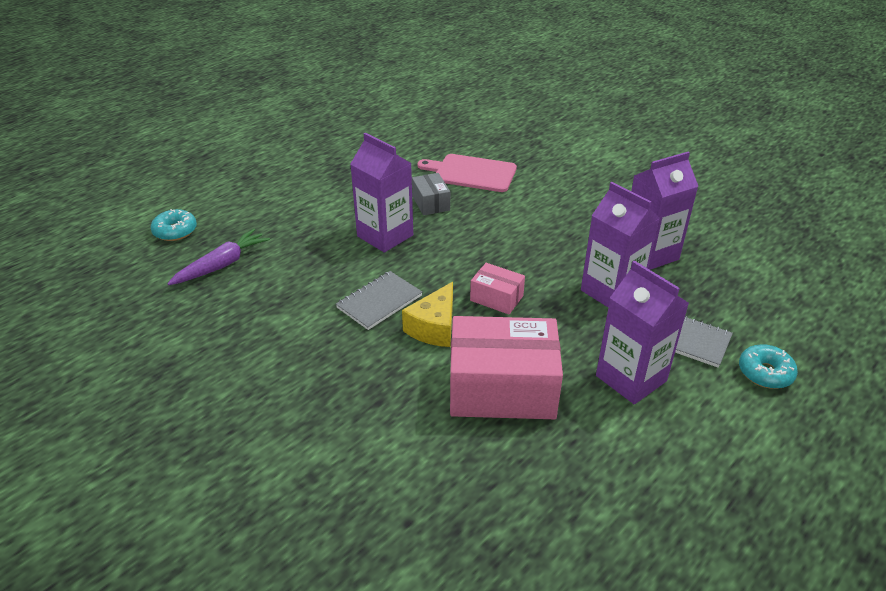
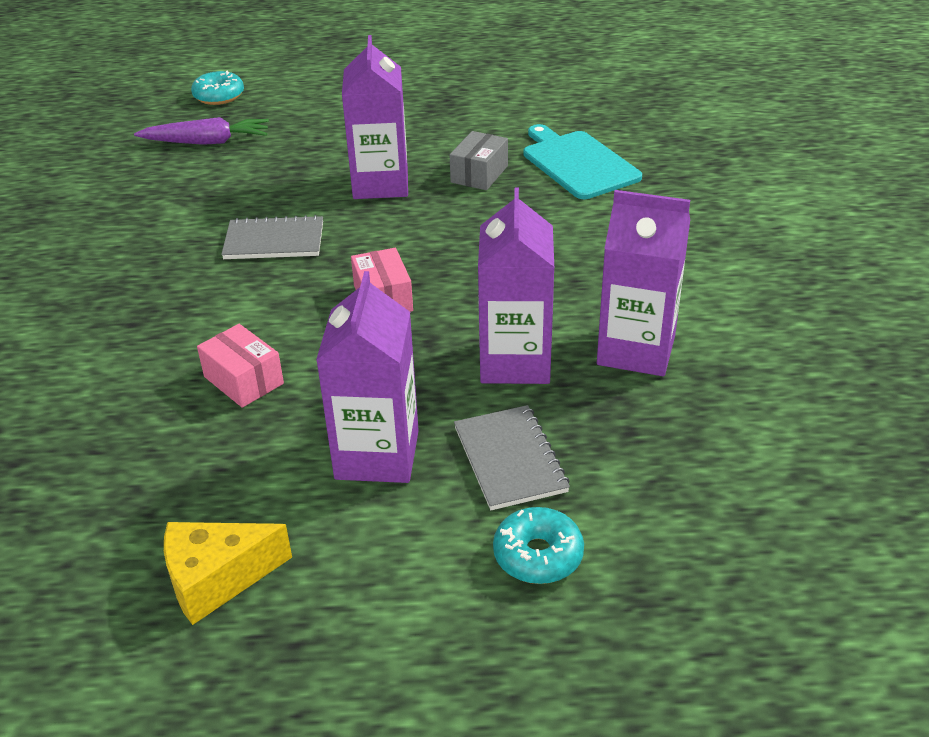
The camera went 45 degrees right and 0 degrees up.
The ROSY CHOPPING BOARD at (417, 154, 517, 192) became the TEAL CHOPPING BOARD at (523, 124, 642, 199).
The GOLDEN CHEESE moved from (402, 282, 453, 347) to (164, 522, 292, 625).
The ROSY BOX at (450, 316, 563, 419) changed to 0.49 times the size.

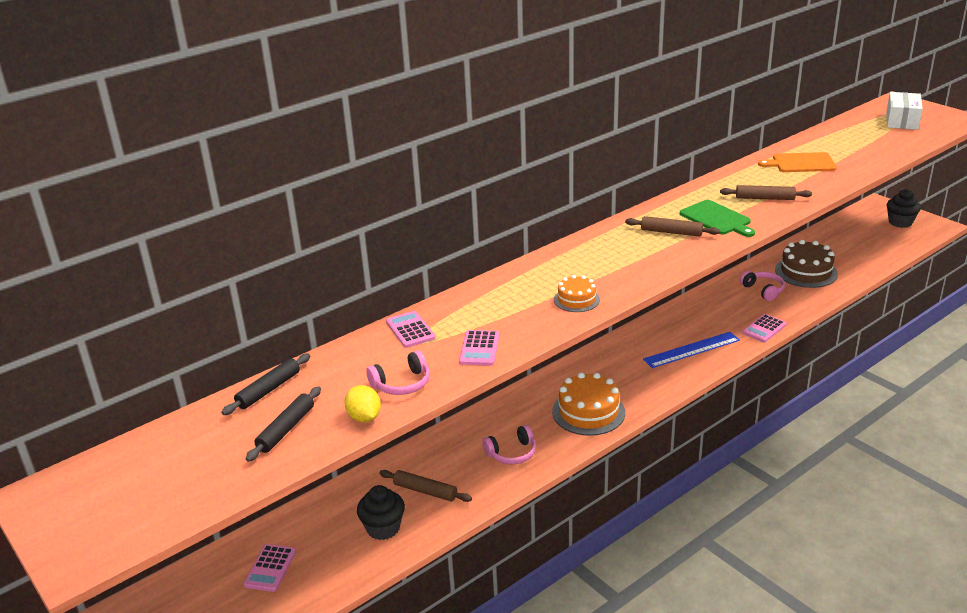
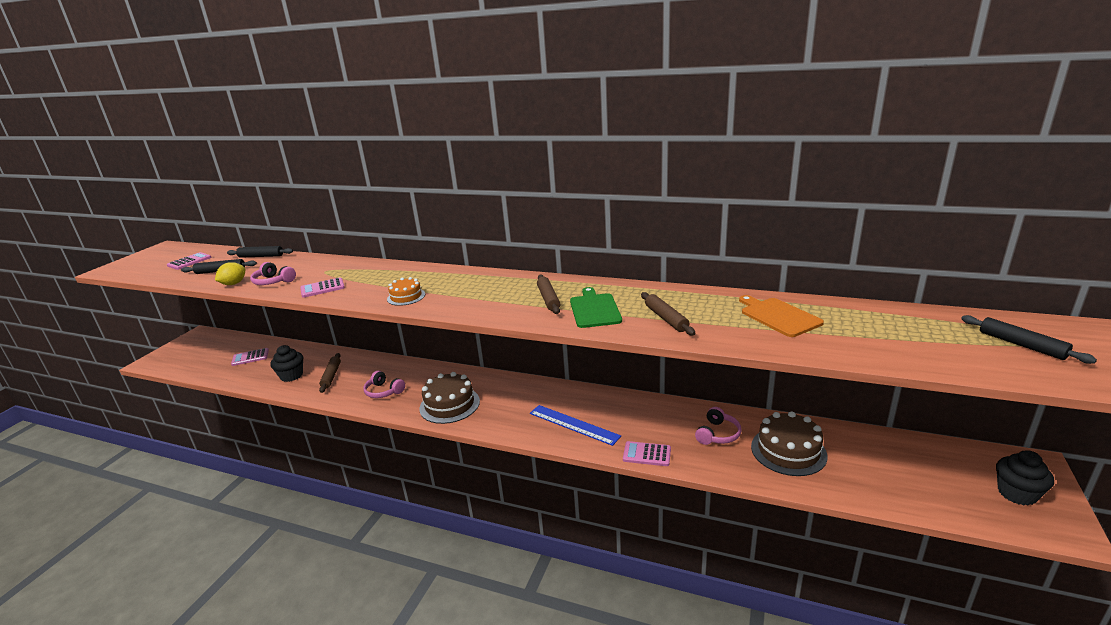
The camera went 60 degrees right and 5 degrees down.
The PURE WHITE BOX at (886, 92, 923, 130) was replaced by the JET-BLACK PASTRY ROLLER at (961, 315, 1097, 364).
The EMERALD CHOPPING BOARD at (680, 200, 755, 237) turned 150 degrees clockwise.
The ROSY ADDING MACHINE moved from (386, 311, 436, 348) to (167, 252, 212, 270).
The ORANGE-COLOURED CAKE at (552, 372, 625, 436) became the DARK BROWN CAKE at (419, 372, 480, 424).

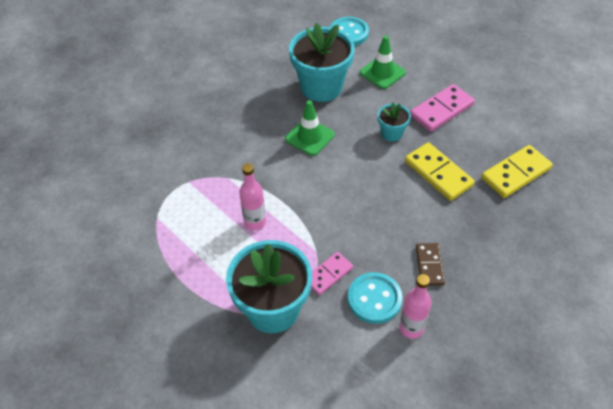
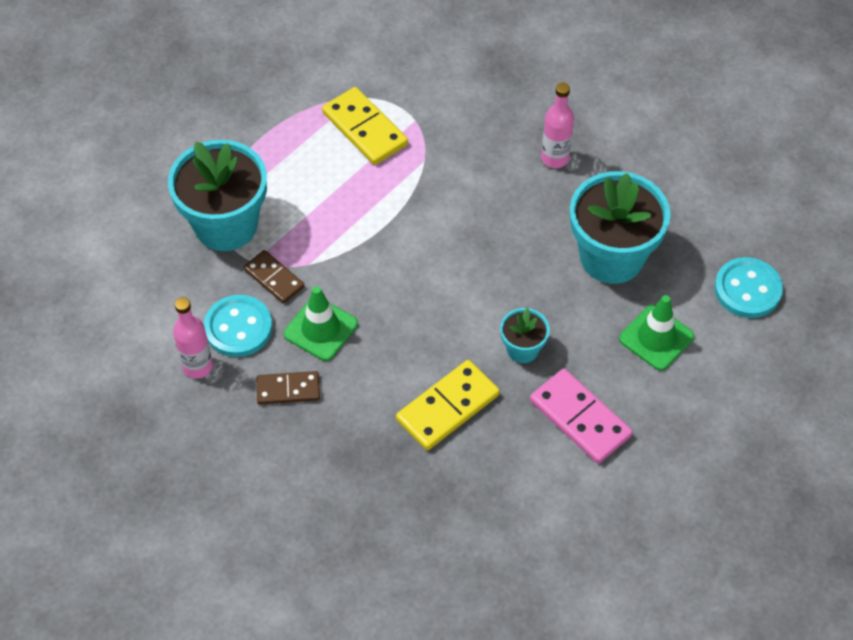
The camera went 85 degrees right and 5 degrees up.
The EMERALD TRAFFIC CONE moved from (285, 100, 335, 156) to (284, 286, 358, 361).
The GOLDEN DOMINO moved from (481, 145, 553, 198) to (322, 87, 408, 165).
The ROSY DRINK BOTTLE moved from (239, 163, 266, 230) to (541, 83, 574, 168).
The ROSY DOMINO at (311, 252, 353, 295) became the DARK BROWN DOMINO at (244, 250, 304, 304).

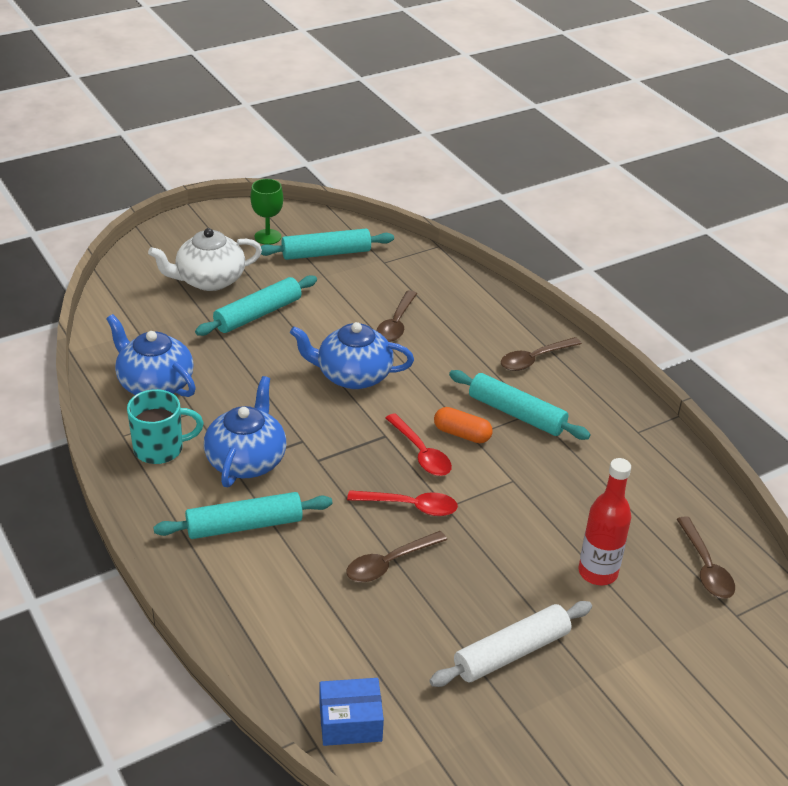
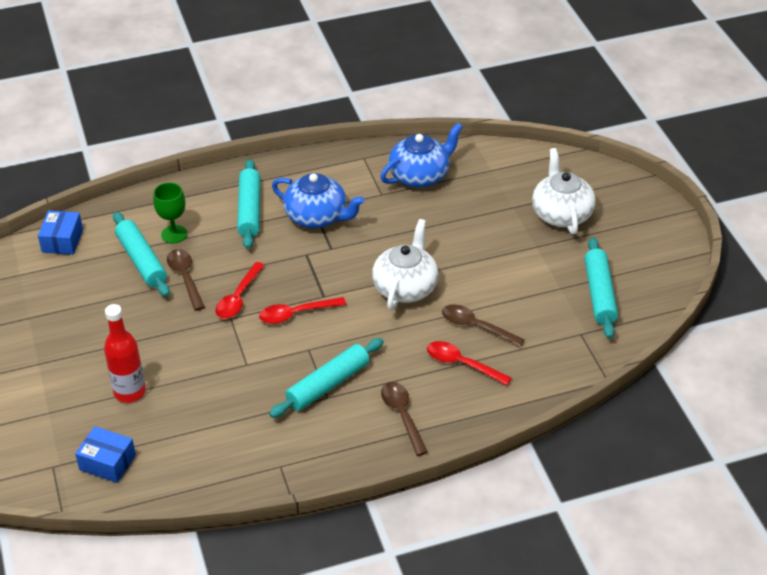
The camera went 105 degrees right and 5 degrees up.
The EMERALD CHALICE moved from (250, 179, 283, 245) to (153, 182, 187, 244).
The TEAL PASTRY ROLLER moved from (195, 275, 317, 336) to (113, 212, 170, 297).
The COBALT TEAPOT at (290, 322, 414, 389) became the PURE WHITE TEAPOT at (372, 219, 439, 310).
The TEAL MUG at (127, 389, 204, 464) disappeared.
The ORANGE-COLOURED PILL at (434, 407, 493, 443) disappeared.
The DARK BROWN TEASPOON at (676, 516, 735, 599) was replaced by the COBALT BOX at (75, 426, 136, 483).
The PURE WHITE PASTRY ROLLER at (429, 601, 592, 687) disappeared.
The SCARLET TEASPOON at (427, 341, 512, 386) appeared.

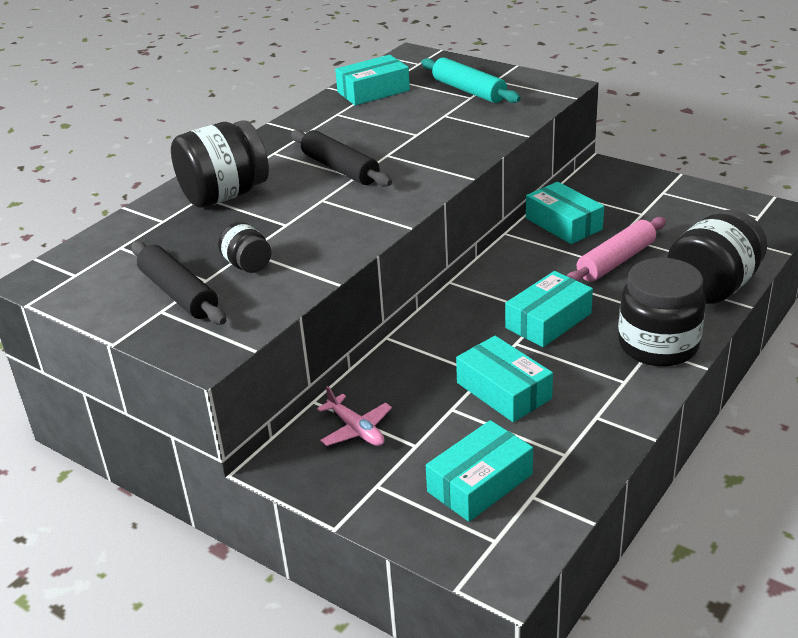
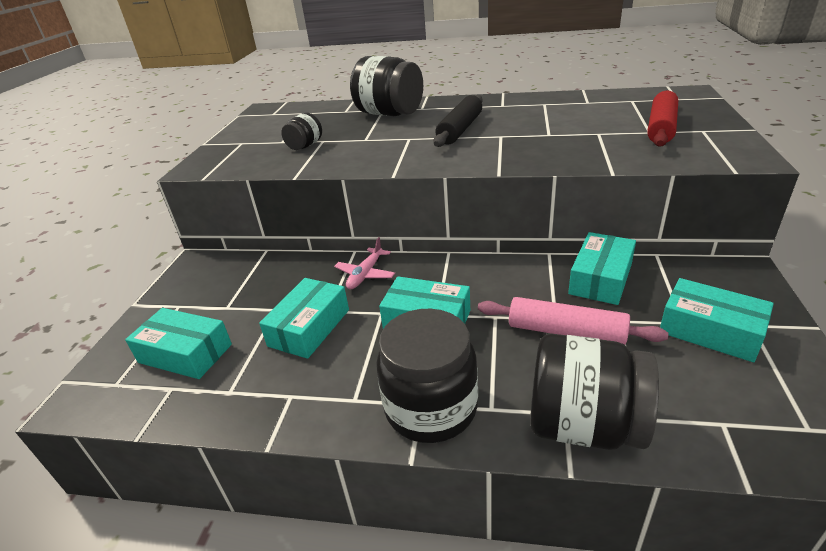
The camera went 65 degrees right and 0 degrees up.
The TEAL BOX moved from (335, 55, 410, 106) to (660, 278, 774, 362).
The TEAL PASTRY ROLLER at (421, 57, 521, 103) became the SCARLET PASTRY ROLLER at (647, 90, 678, 147).
The JET-BLACK PASTRY ROLLER at (131, 241, 226, 325) disappeared.
The ROSY TOY PLANE moved from (317, 386, 392, 446) to (334, 237, 395, 289).

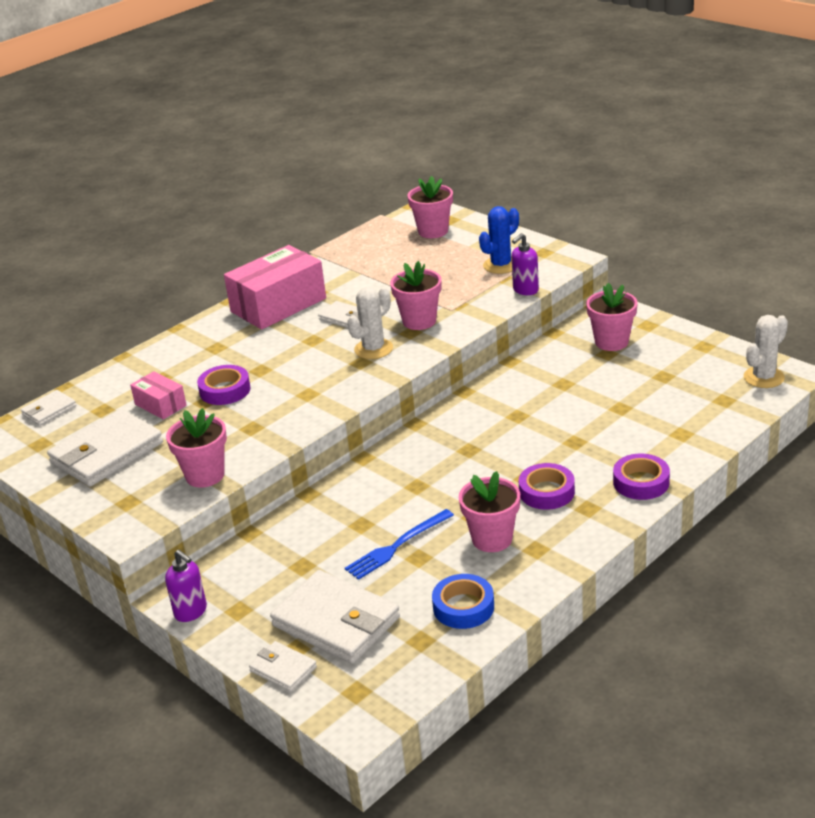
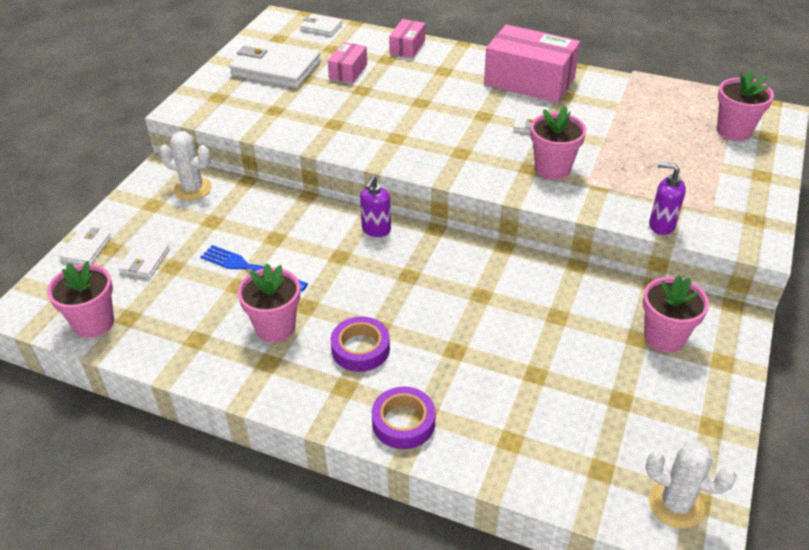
The camera went 65 degrees right and 10 degrees up.
The COBALT PRICKLY PLANT at (479, 206, 519, 274) disappeared.
The PURE WHITE PRICKLY PLANT moved from (347, 287, 393, 359) to (159, 131, 212, 201).
The ROYAL PURPLE ROLL OF TAPE at (197, 365, 251, 405) disappeared.
The ROSY POTTED PLANT moved from (166, 408, 227, 488) to (47, 261, 114, 338).
The ROYAL PURPLE PUMP BOTTLE moved from (165, 550, 207, 622) to (360, 176, 391, 237).
The PURE WHITE BILLFOLD at (270, 570, 400, 664) changed to 0.50 times the size.
The COBALT ROLL OF TAPE at (432, 574, 494, 629) disappeared.
The ROSY BOX at (389, 19, 425, 58) appeared.

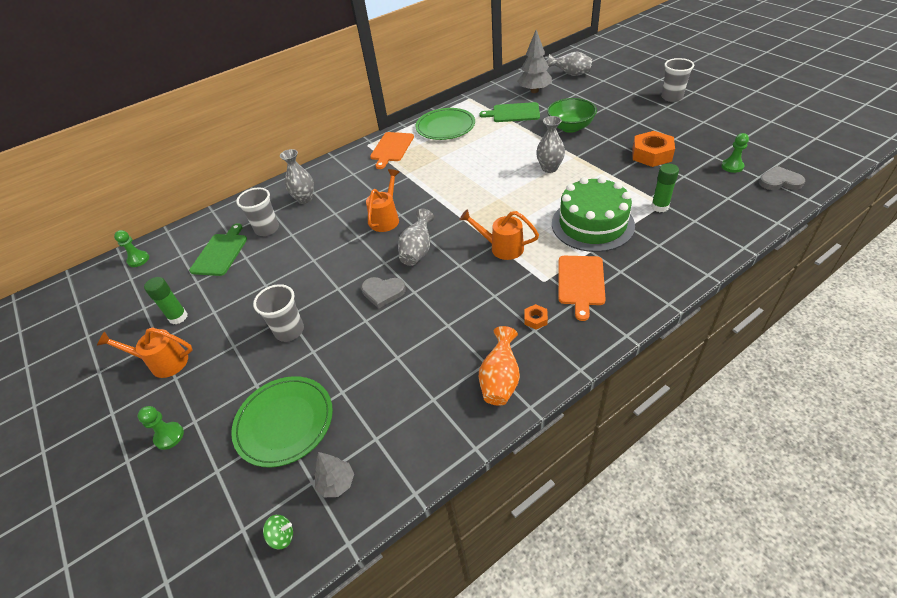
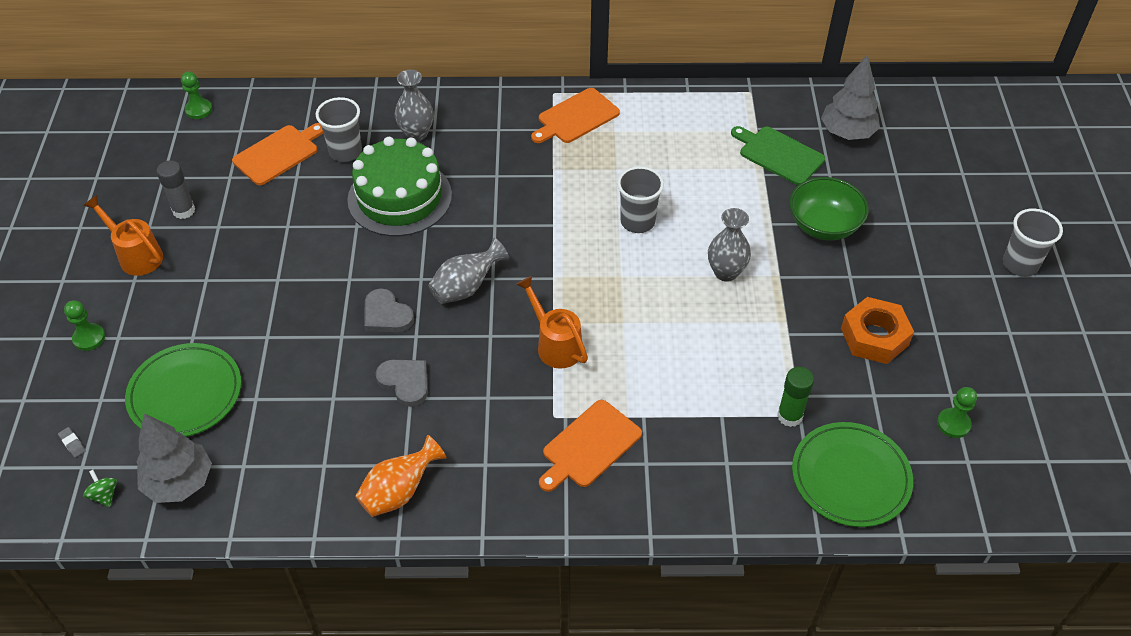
The camera went 30 degrees right and 5 degrees up.
The ASH-GREY VASE at (548, 52, 592, 76) disappeared.
The EMERALD FLAT DISH moved from (415, 108, 475, 140) to (792, 422, 913, 527).
The ASH-GREY LOVE HEART moved from (759, 166, 805, 190) to (376, 360, 428, 407).
The ORANGE-COLOURED SPRINKLING CAN at (366, 169, 399, 232) disappeared.
The EMERALD CAKE moved from (552, 176, 635, 252) to (347, 137, 452, 236).
The EMERALD CHOPPING BOARD at (189, 223, 247, 276) became the ORANGE-COLOURED CHOPPING BOARD at (232, 123, 323, 185).
The EMERALD GLUE STICK at (144, 277, 187, 324) became the ASH-GREY GLUE STICK at (157, 161, 195, 219).
The ASH-GREY TUMBLER moved from (253, 284, 304, 342) to (617, 166, 664, 233).
The ORANGE-COLOURED HEXAGON NUT at (524, 304, 548, 330) disappeared.
The ASH-GREY TREE at (314, 452, 354, 497) changed to 1.70 times the size.
The EMERALD TOY TOP at (263, 515, 293, 549) turned 150 degrees counterclockwise.
The ASH-GREY GUM ERASER at (58, 427, 86, 458) appeared.

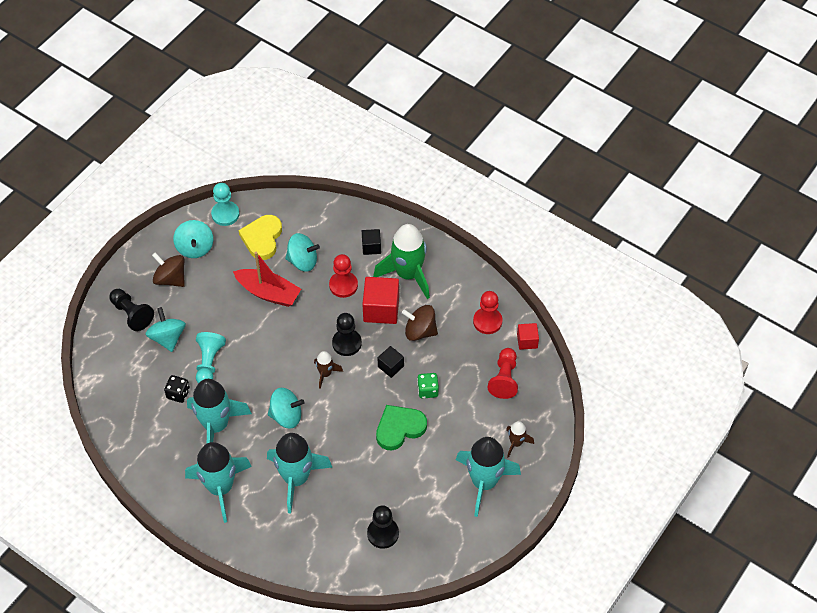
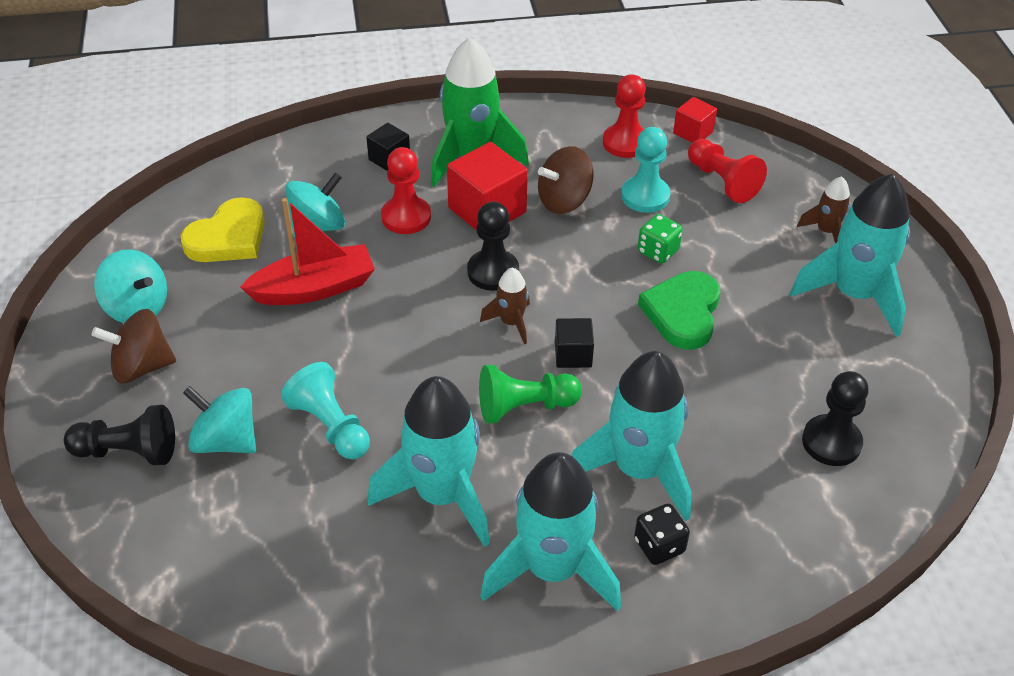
The camera went 45 degrees left and 10 degrees down.
The TEAL GAME PAWN moved from (211, 183, 240, 226) to (621, 127, 671, 213).
The GOLDEN LOVE HEART at (238, 215, 282, 260) turned 105 degrees counterclockwise.
The JET-BLACK BLOCK moved from (378, 346, 404, 378) to (555, 318, 594, 368).
The JET-BLACK GAME DIE moved from (164, 375, 190, 403) to (634, 504, 690, 565).
The TEAL TOY TOP at (268, 388, 304, 429) was replaced by the EMERALD GAME PAWN at (479, 365, 582, 423).

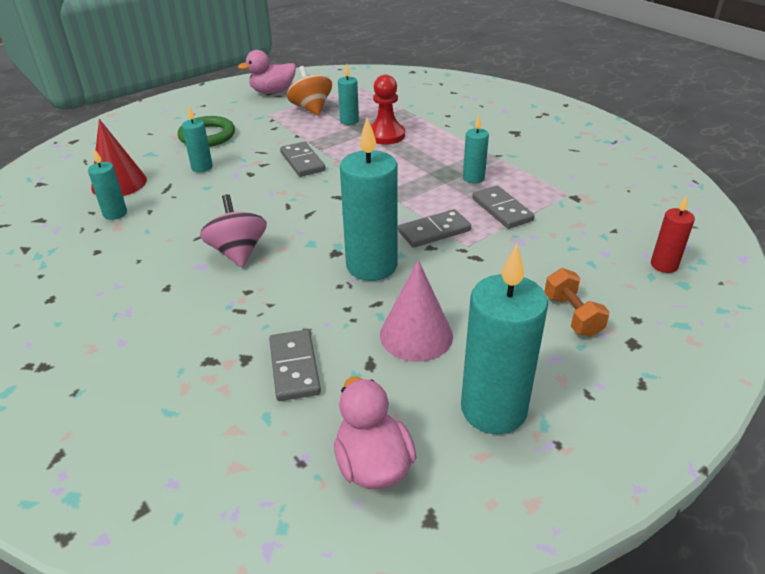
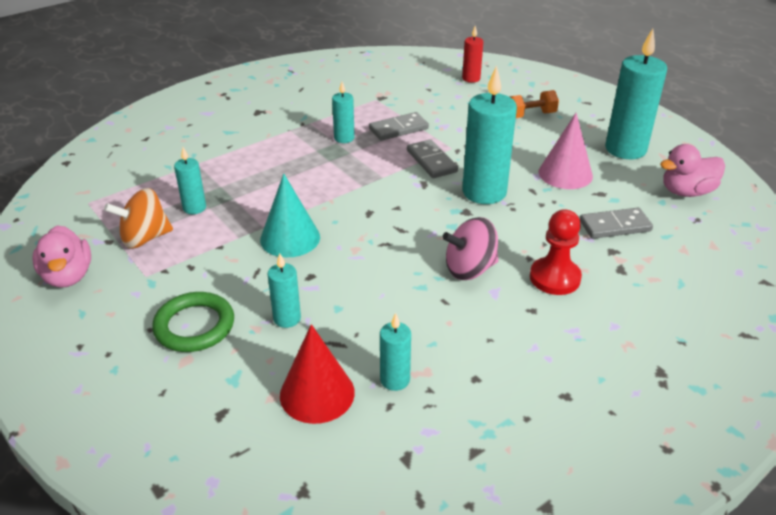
The camera went 90 degrees left and 0 degrees up.
The SCARLET GAME PAWN moved from (371, 75, 405, 144) to (530, 209, 582, 295).
The ASH-GREY DOMINO at (280, 141, 326, 177) was replaced by the TEAL CONE at (260, 173, 320, 258).

